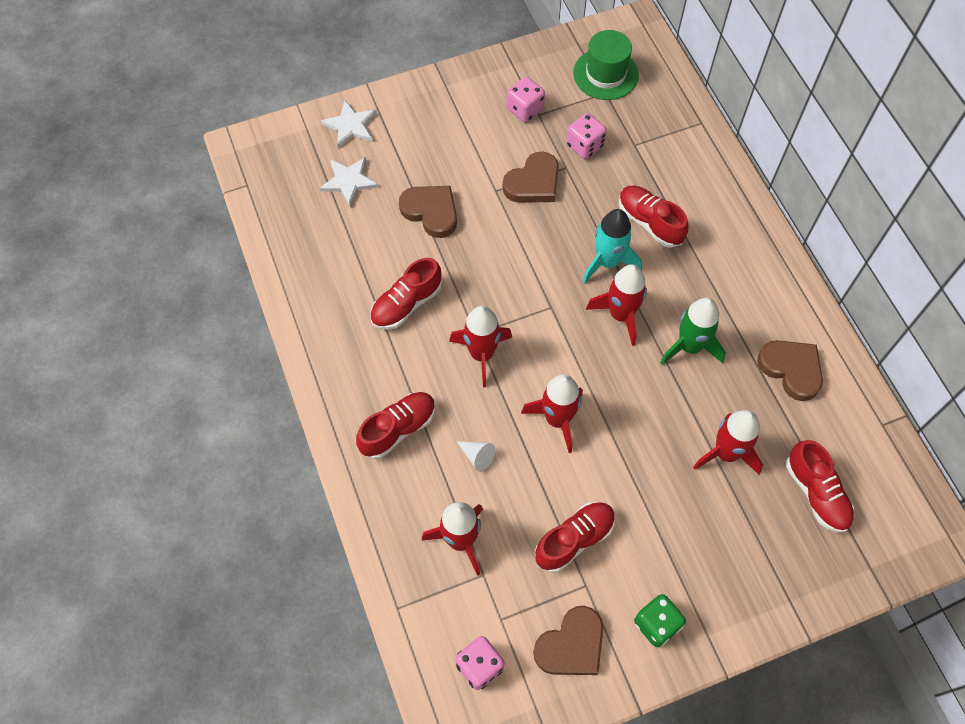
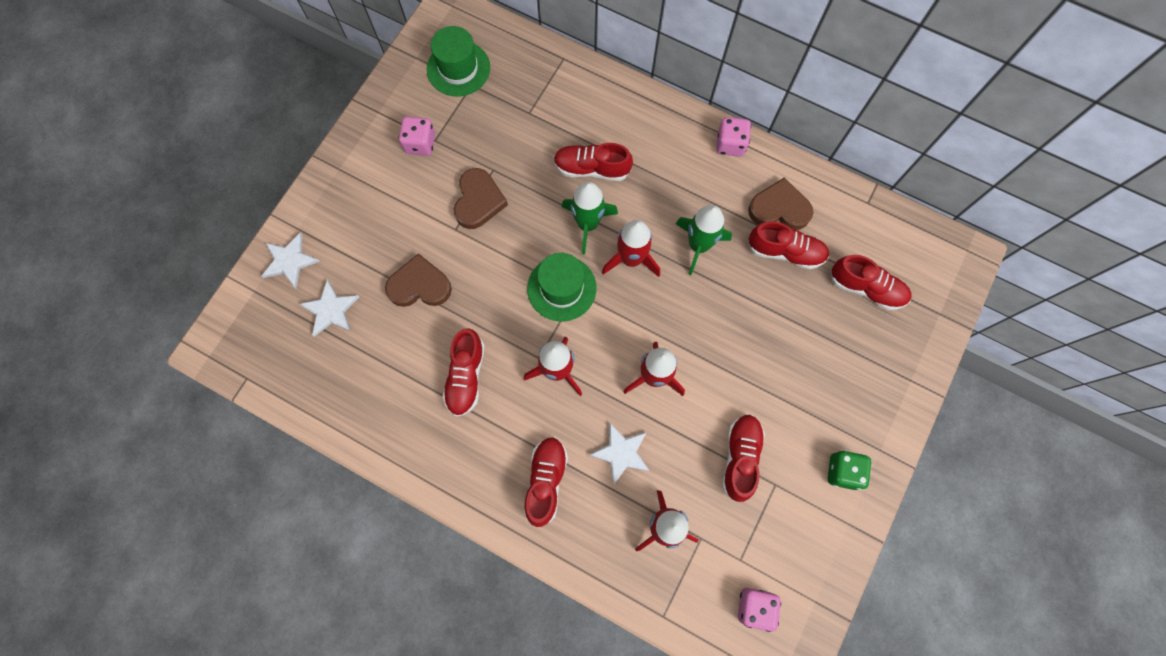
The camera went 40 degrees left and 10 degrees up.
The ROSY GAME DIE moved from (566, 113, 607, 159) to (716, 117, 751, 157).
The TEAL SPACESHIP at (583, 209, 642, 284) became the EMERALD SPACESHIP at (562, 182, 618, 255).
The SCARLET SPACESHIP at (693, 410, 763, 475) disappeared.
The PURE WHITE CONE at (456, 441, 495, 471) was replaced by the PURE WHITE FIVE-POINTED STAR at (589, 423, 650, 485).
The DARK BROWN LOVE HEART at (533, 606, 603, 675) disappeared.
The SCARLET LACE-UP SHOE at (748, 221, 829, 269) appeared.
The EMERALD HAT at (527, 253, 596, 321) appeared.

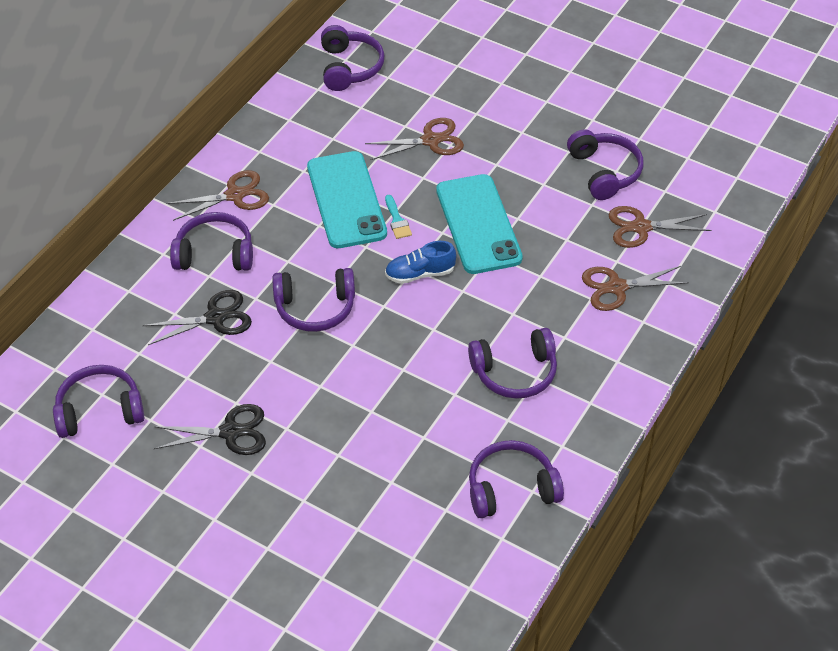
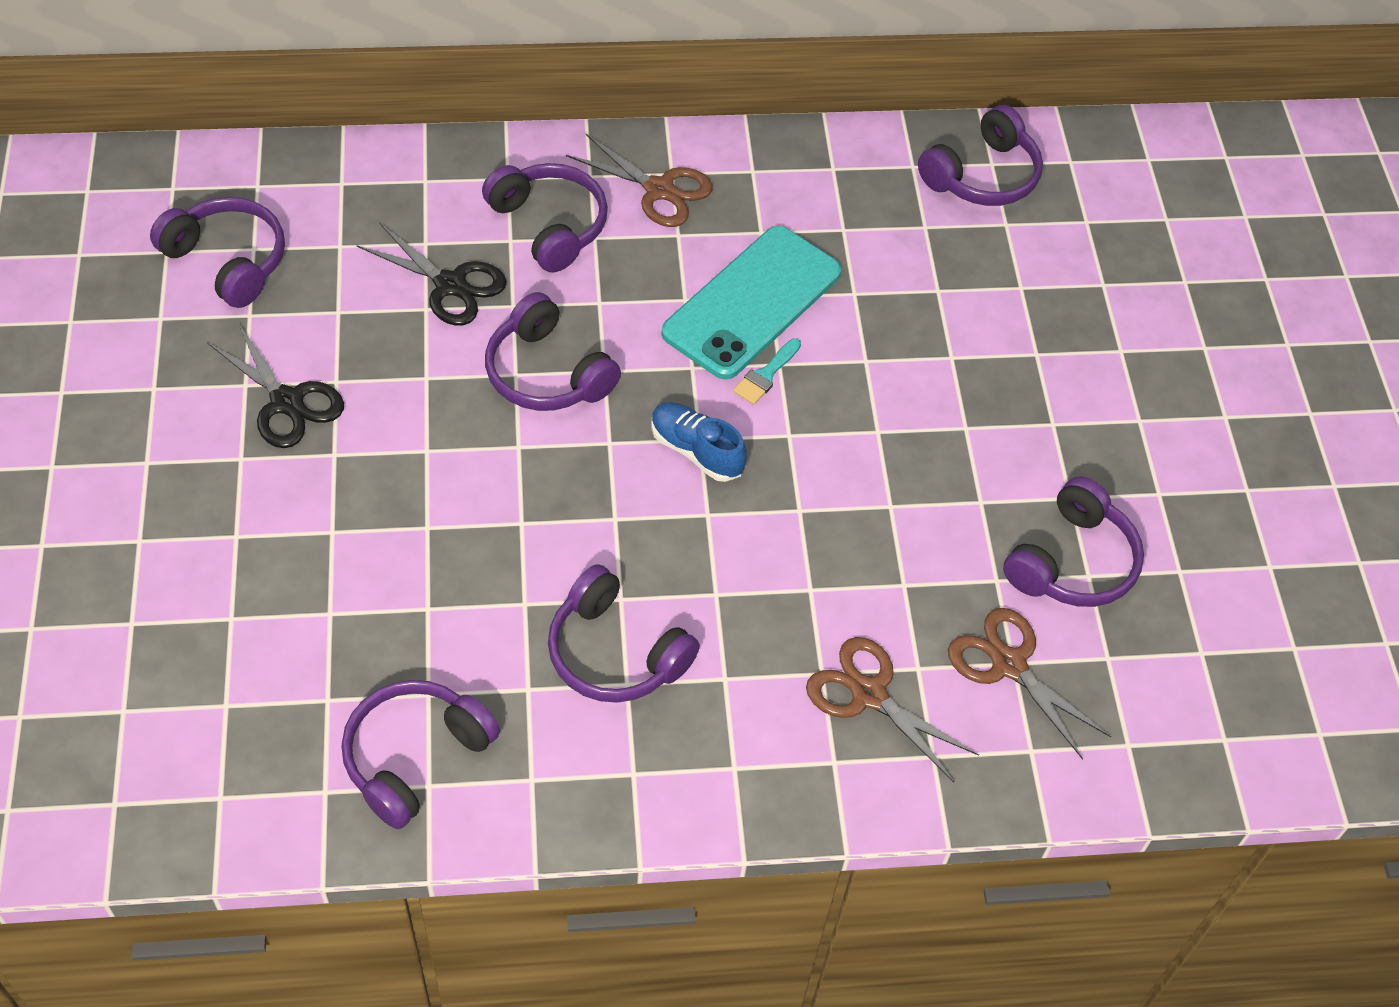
The camera went 50 degrees right and 5 degrees up.
The DARK BROWN PAIR OF SCISSORS at (365, 118, 464, 160) disappeared.
The TEAL SMARTPHONE at (436, 174, 523, 274) disappeared.
The ROYAL PURPLE OVER-EAR HEADPHONES at (469, 440, 564, 518) turned 90 degrees counterclockwise.

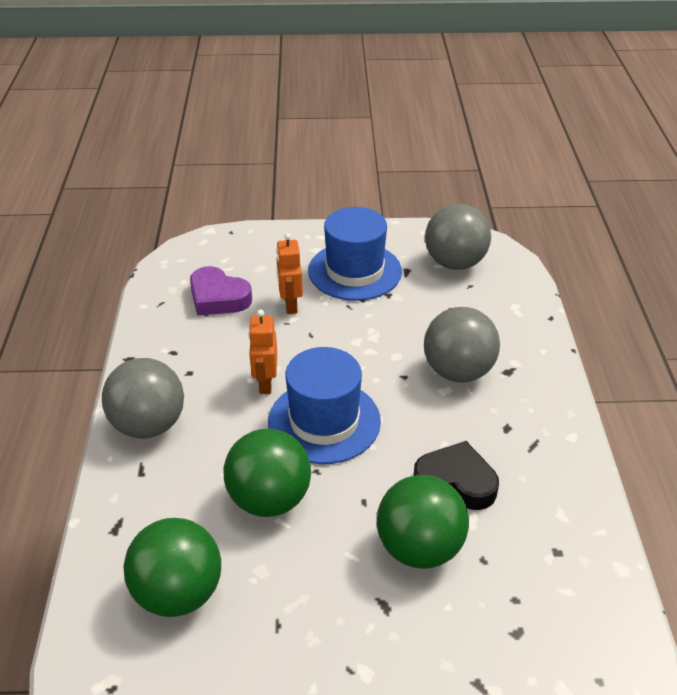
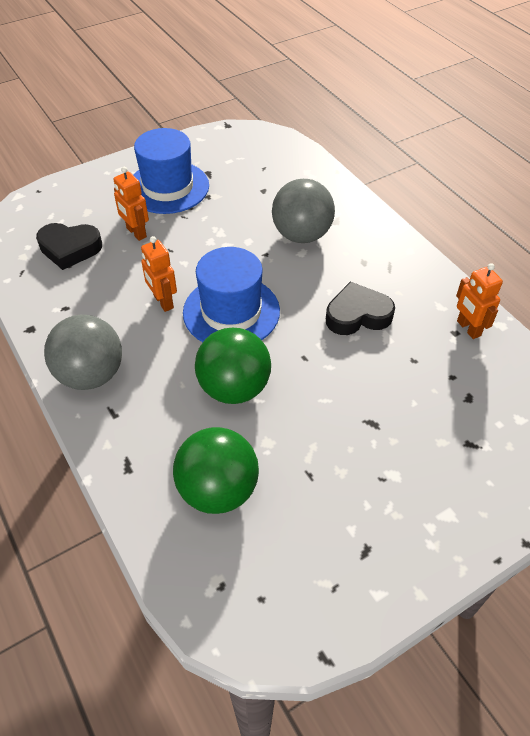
The camera went 30 degrees left and 10 degrees up.
The ASH-GREY BALL at (425, 204, 491, 270) disappeared.
The ROYAL PURPLE LOVE HEART at (190, 266, 252, 315) became the JET-BLACK LOVE HEART at (36, 223, 102, 270).
The EMERALD BALL at (377, 475, 469, 569) disappeared.
The ORANGE-COLOURED ROBOT at (456, 263, 503, 339) appeared.

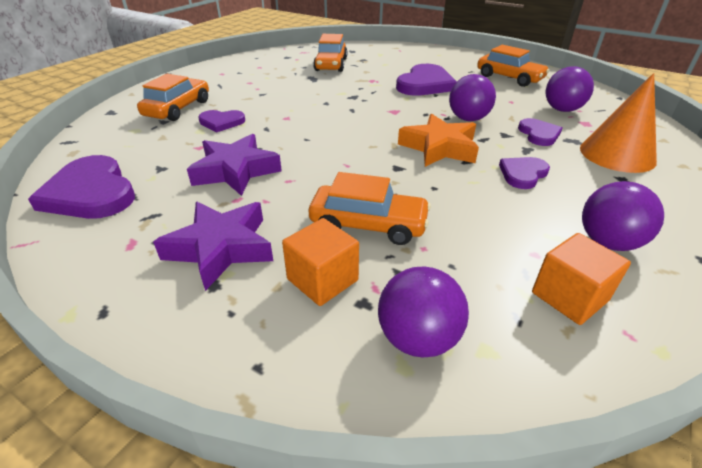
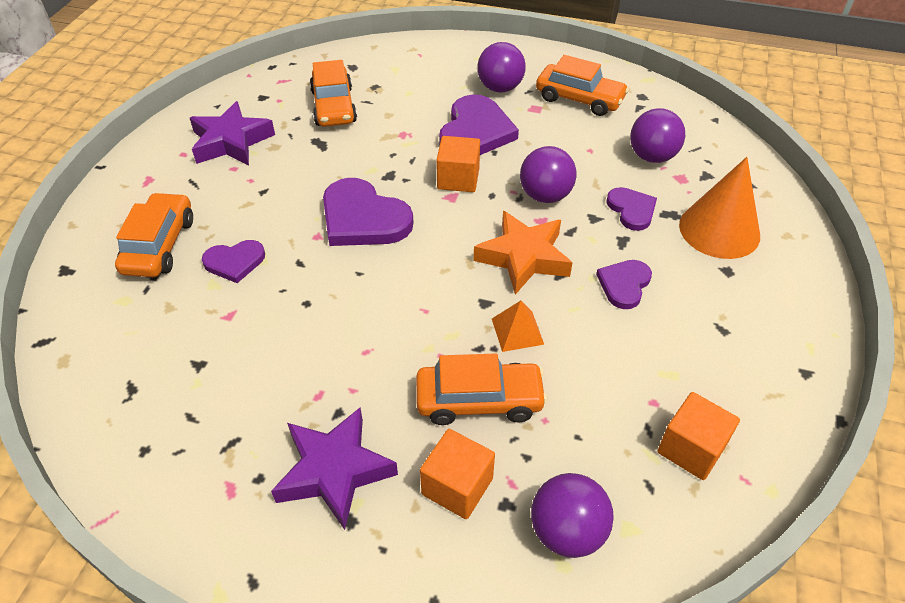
The camera went 15 degrees left and 10 degrees up.
The ROYAL PURPLE FIVE-POINTED STAR moved from (187, 134, 282, 196) to (190, 101, 275, 165).
The ROYAL PURPLE LOVE HEART moved from (28, 155, 135, 219) to (323, 178, 414, 246).
The ROYAL PURPLE BALL moved from (582, 181, 664, 251) to (477, 42, 525, 93).
The ORANGE-COLOURED BLOCK at (436, 136, 480, 192) appeared.
The ORANGE-COLOURED SOLID PYRAMID at (492, 301, 544, 352) appeared.

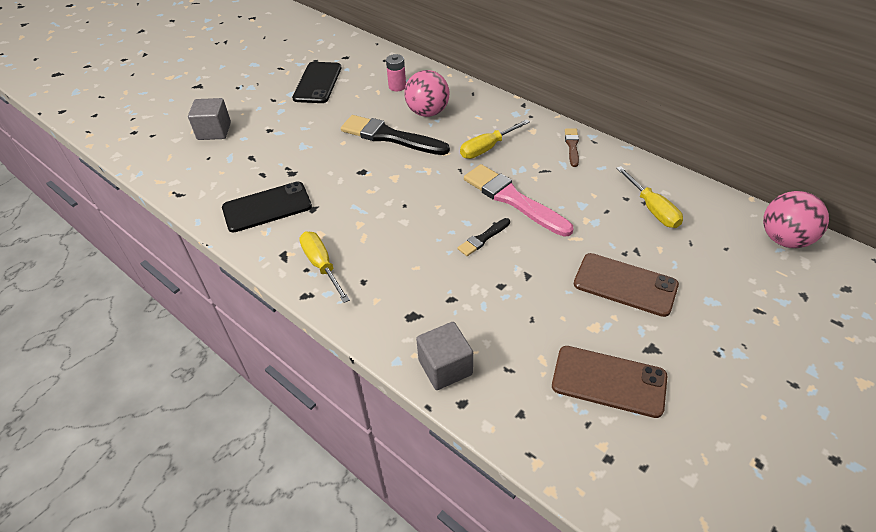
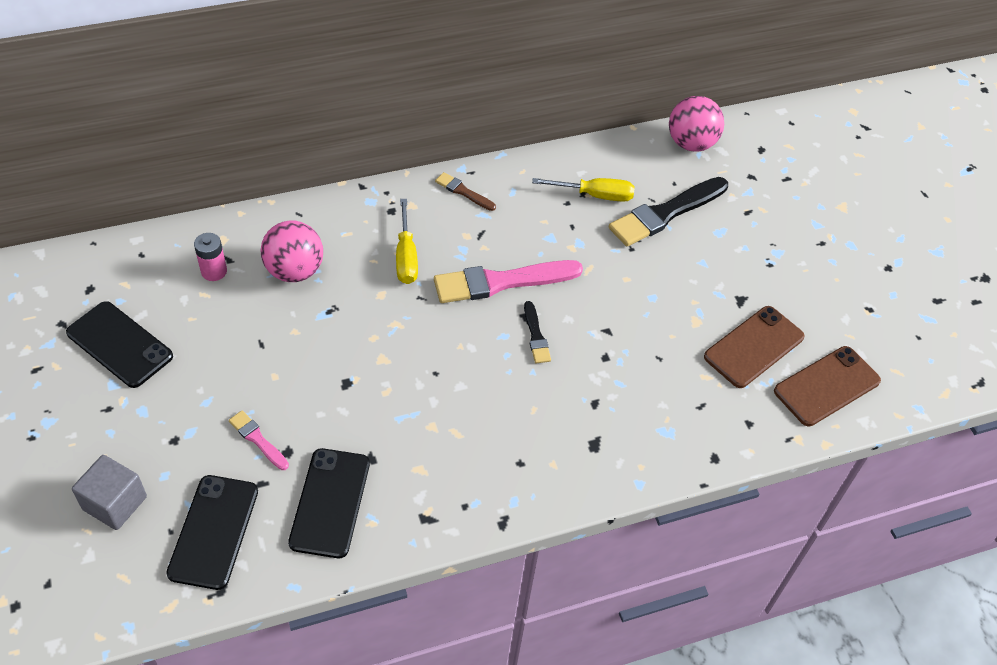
The camera went 65 degrees left and 5 degrees up.
The JET-BLACK BRUSH moved from (341, 115, 450, 155) to (609, 177, 728, 246).
The GOLDEN HAND SCREWDRIVER at (299, 231, 350, 303) disappeared.
The DARK BROWN SMARTPHONE moved from (574, 253, 679, 317) to (774, 346, 881, 426).
The ASH-GREY BLOCK at (416, 322, 473, 390) disappeared.
The ROSY BRUSH at (229, 410, 289, 470) appeared.
The JET-BLACK SMARTPHONE at (166, 475, 258, 590) appeared.

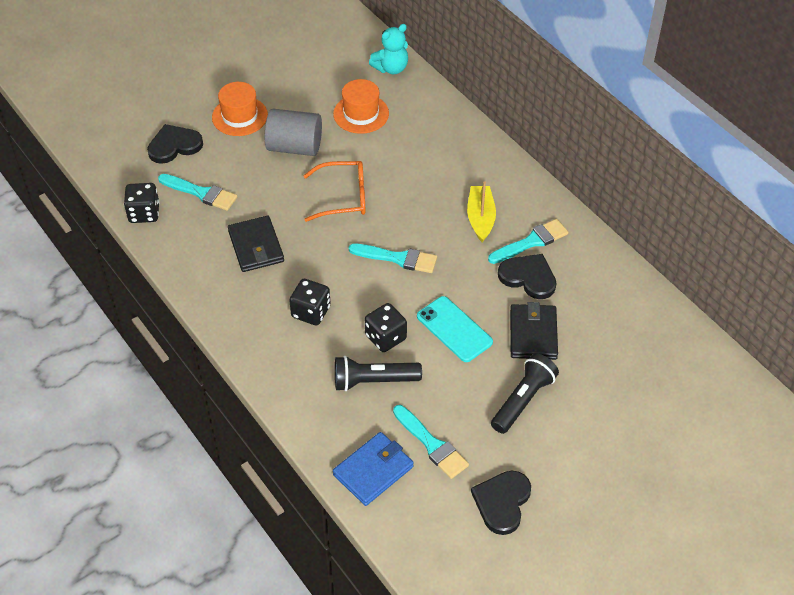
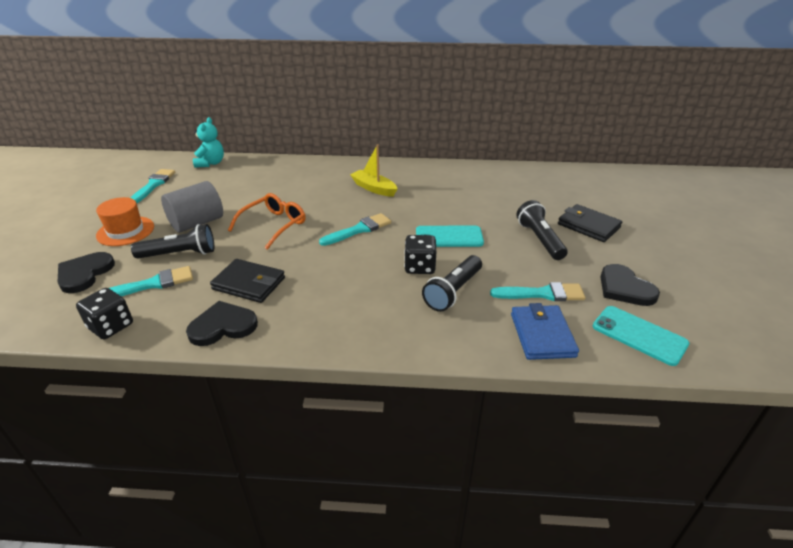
The camera went 50 degrees left and 15 degrees down.
The ORANGE-COLOURED HAT at (333, 79, 389, 134) disappeared.
The TEAL BRUSH moved from (488, 219, 568, 264) to (131, 169, 175, 203).
The JET-BLACK LOVE HEART moved from (498, 254, 556, 299) to (186, 301, 258, 346).
The JET-BLACK GAME DIE at (289, 279, 331, 326) disappeared.
The JET-BLACK BILLFOLD moved from (510, 302, 558, 360) to (558, 204, 622, 242).
The JET-BLACK TORCH at (131, 224, 214, 258) appeared.
The TEAL SMARTPHONE at (593, 306, 689, 366) appeared.

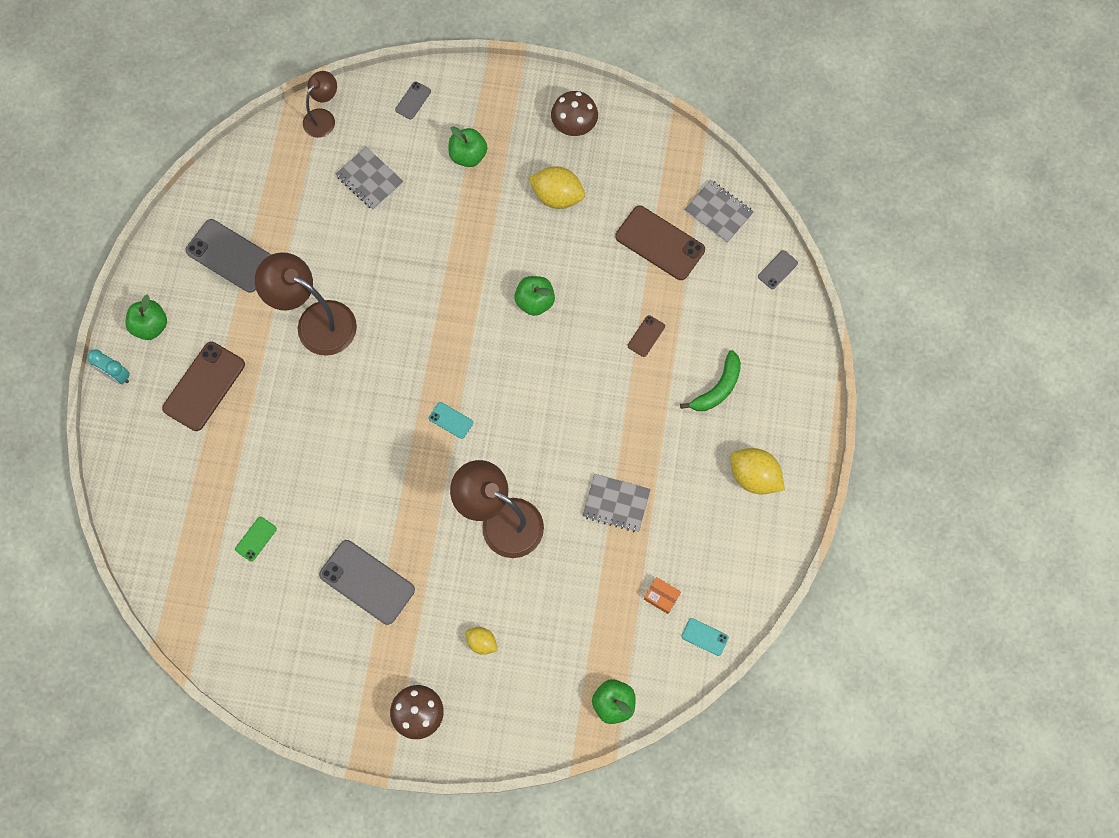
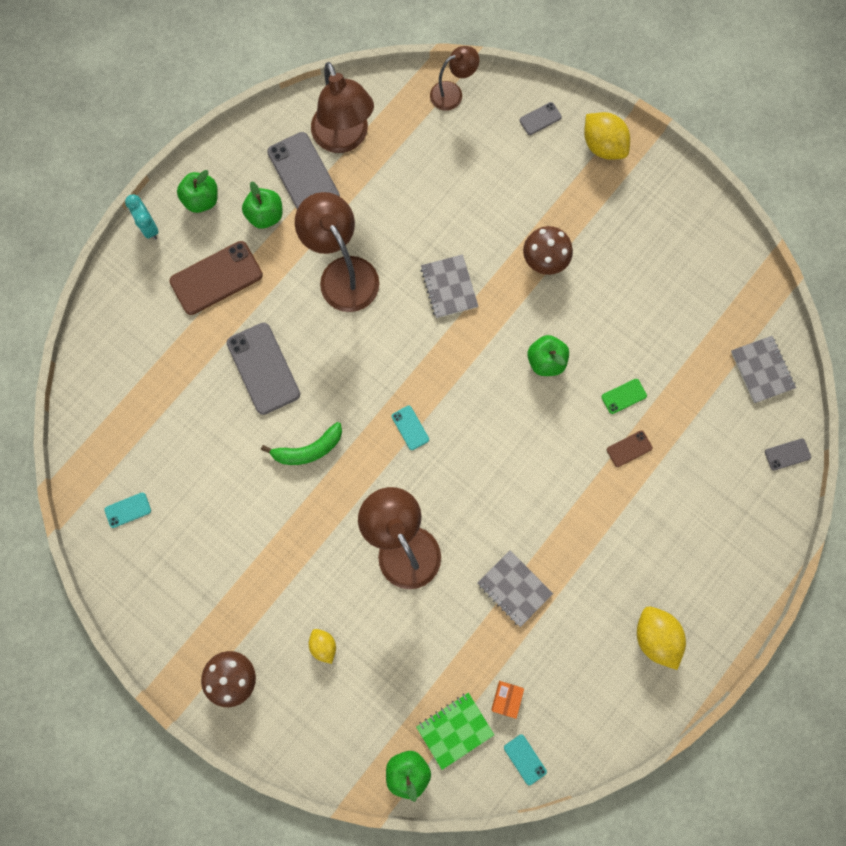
The camera went 30 degrees right and 5 degrees up.
The DARK BROWN MUSHROOM moved from (551, 91, 598, 136) to (523, 226, 573, 275).
The EMERALD APPLE moved from (449, 126, 487, 167) to (242, 181, 283, 229).
The ASH-GREY EXERCISE BOOK moved from (336, 147, 404, 210) to (421, 254, 478, 318).
The GOLDEN LEMON moved from (529, 166, 585, 209) to (584, 112, 630, 160).
The DARK BROWN SMARTPHONE at (615, 206, 705, 280) disappeared.
The EMERALD BANANA FRUIT moved from (680, 350, 741, 411) to (261, 422, 342, 465).
The EMERALD SMARTPHONE moved from (235, 517, 277, 562) to (601, 379, 647, 414).
The ASH-GREY SMARTPHONE moved from (319, 540, 415, 625) to (227, 323, 300, 415).
The ORANGE-COLOURED BOX at (644, 577, 681, 614) turned 45 degrees clockwise.
The DARK BROWN DESK LAMP at (311, 62, 374, 153) appeared.
The TEAL SMARTPHONE at (104, 493, 151, 528) appeared.
The EMERALD EXERCISE BOOK at (416, 693, 494, 770) appeared.

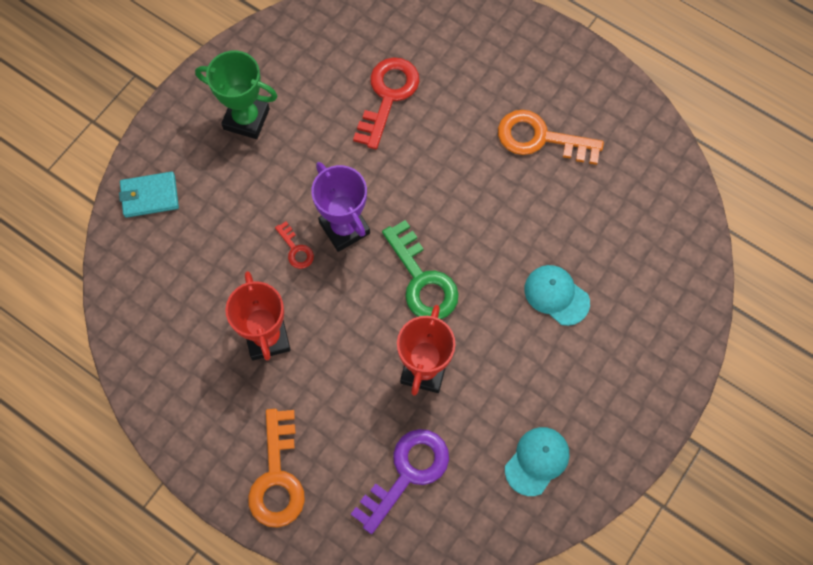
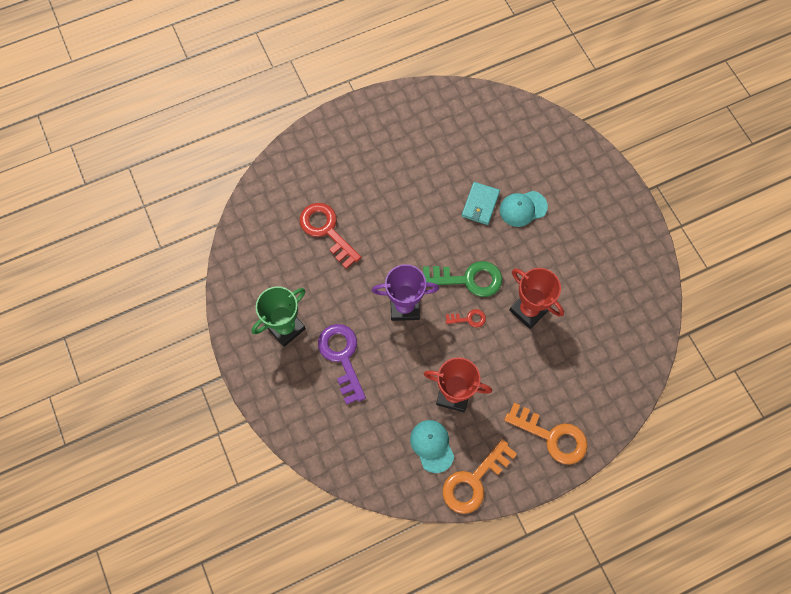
The camera went 60 degrees left and 0 degrees up.
The ORANGE-COLOURED KEY moved from (498, 110, 604, 165) to (443, 439, 517, 514).
The TEAL BILLFOLD moved from (119, 172, 179, 218) to (462, 182, 500, 225).
The SCARLET KEY moved from (275, 221, 314, 269) to (446, 309, 486, 327).
The TEAL BASEBALL CAP moved from (505, 427, 569, 496) to (410, 420, 454, 473).
The ROYAL PURPLE KEY moved from (351, 429, 449, 534) to (318, 324, 366, 405).

